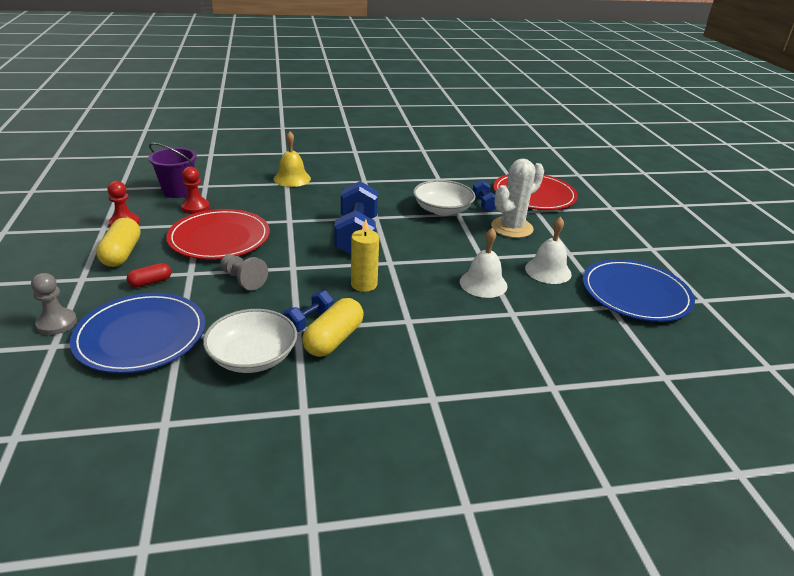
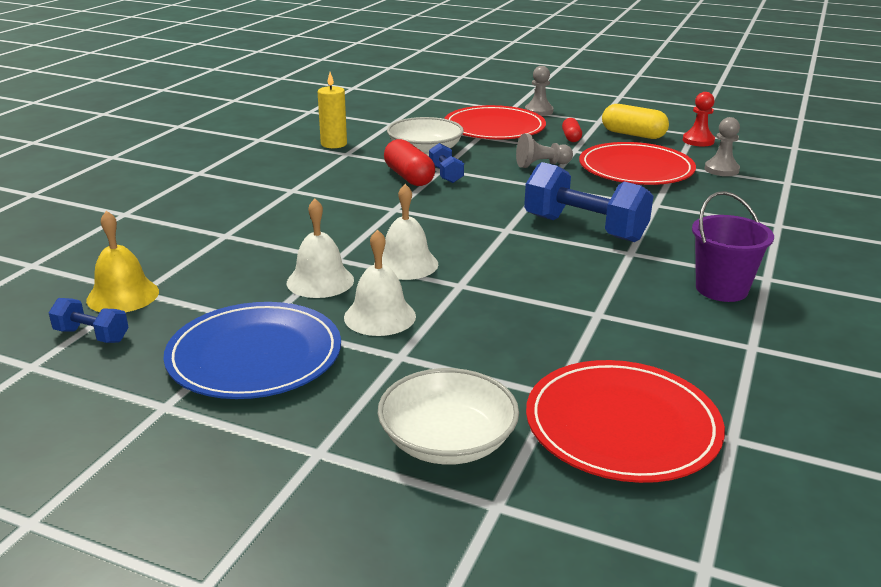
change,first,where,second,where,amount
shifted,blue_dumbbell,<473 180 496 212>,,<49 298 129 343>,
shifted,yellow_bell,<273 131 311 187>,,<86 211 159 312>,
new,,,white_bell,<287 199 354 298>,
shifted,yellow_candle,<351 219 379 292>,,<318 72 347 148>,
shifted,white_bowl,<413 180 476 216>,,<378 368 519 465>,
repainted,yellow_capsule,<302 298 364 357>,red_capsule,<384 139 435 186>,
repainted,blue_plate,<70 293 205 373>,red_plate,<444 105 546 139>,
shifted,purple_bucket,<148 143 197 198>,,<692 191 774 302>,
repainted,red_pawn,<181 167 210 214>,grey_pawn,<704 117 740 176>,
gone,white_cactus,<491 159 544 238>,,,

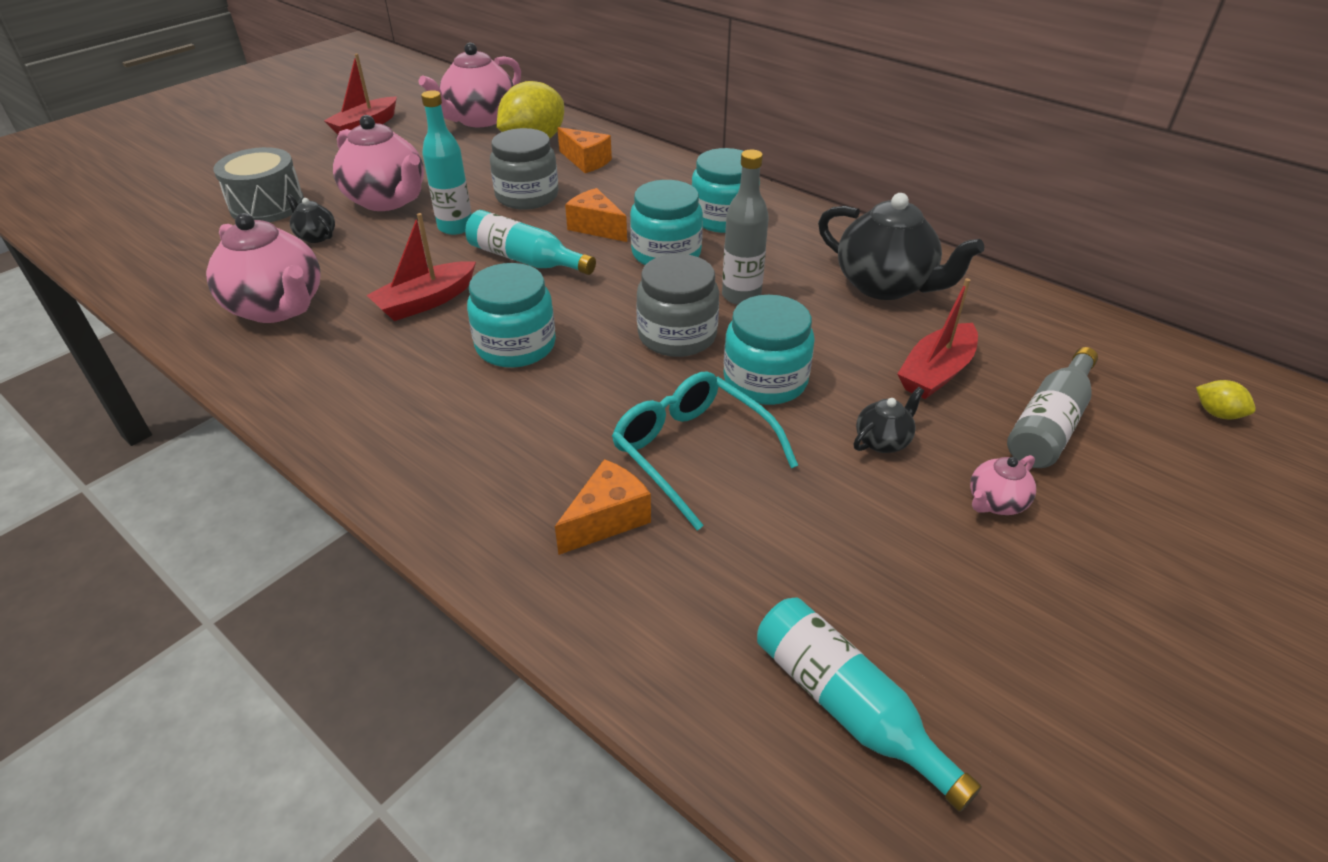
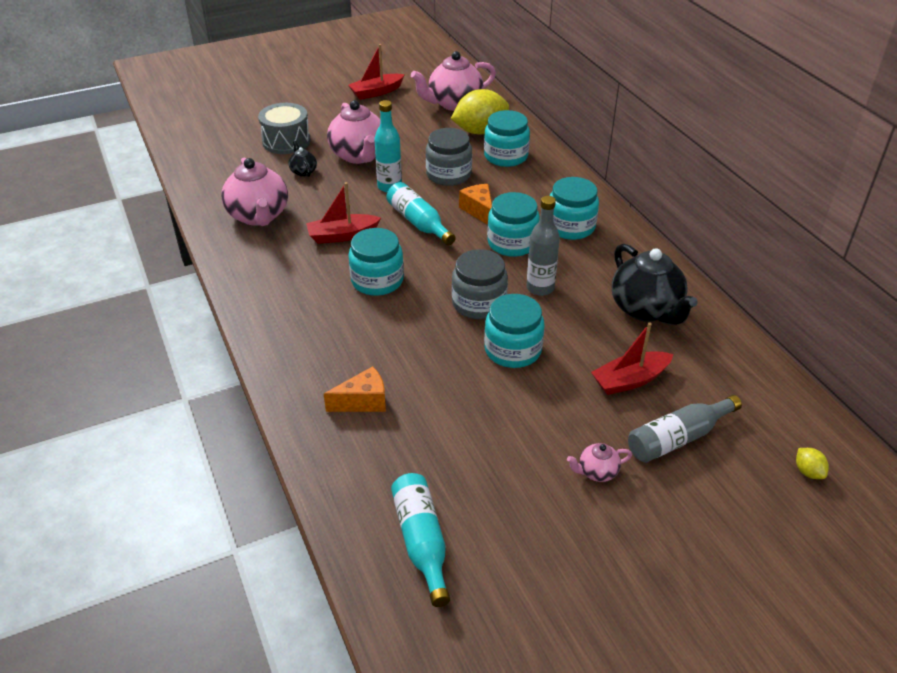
change,first,where,second,where,amount
swapped,orange_cheese,<557 127 612 173>,turquoise_jar,<484 110 530 167>,
gone,turquoise_glasses,<612 371 798 531>,,,
gone,black_teapot,<853 387 924 453>,,,

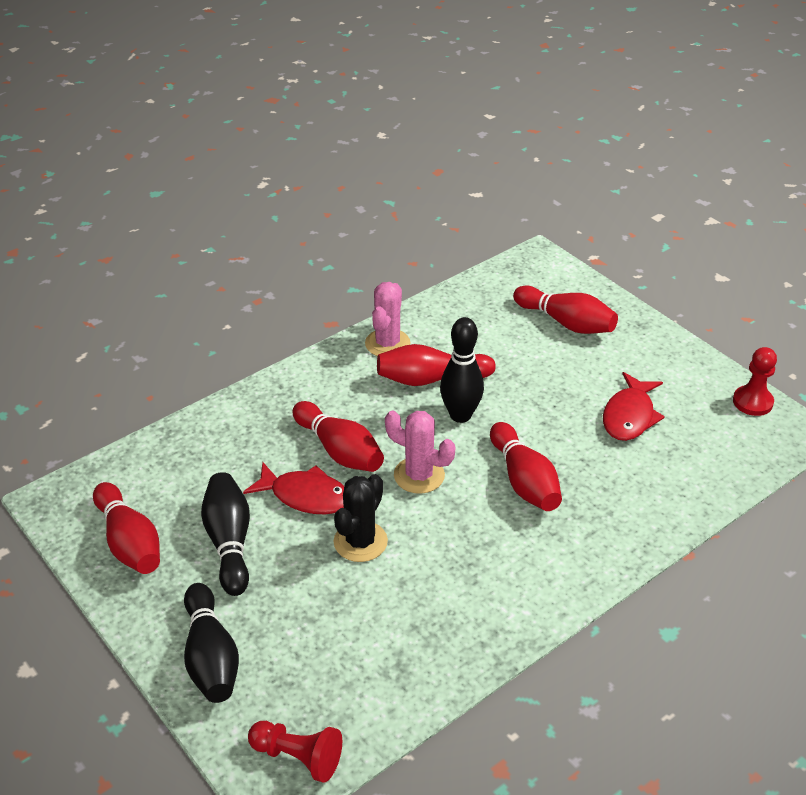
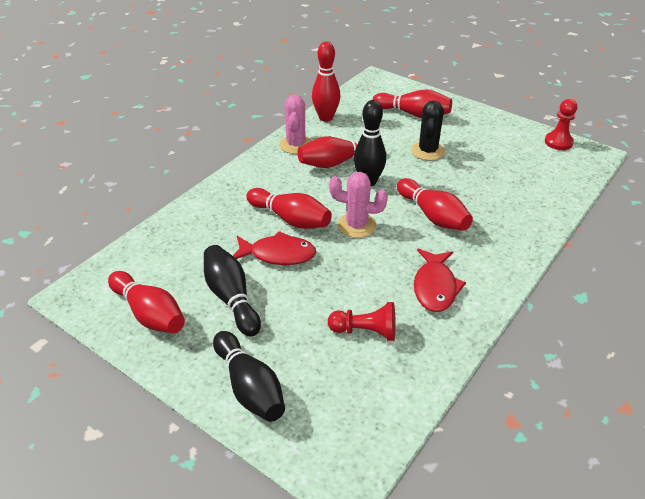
change,first,where,second,where,amount
new,,,red_bowling_pin,<312 41 340 122>,
shifted,red_pawn,<248 721 342 783>,,<328 302 396 341>,
shifted,black_cactus,<334 474 388 562>,,<411 101 445 161>,
shifted,red_fish,<603 372 665 441>,,<414 248 466 312>,

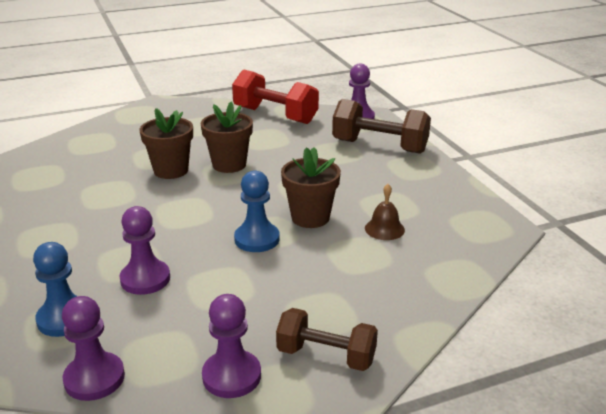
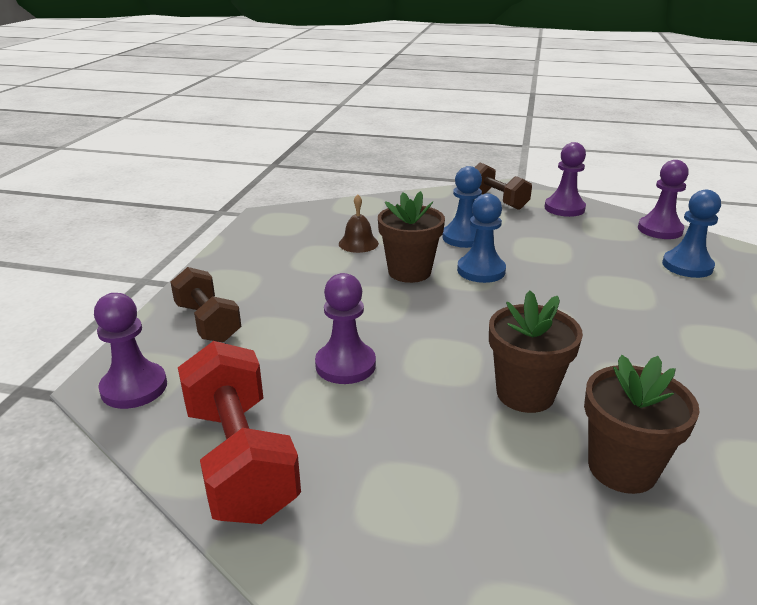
change,first,where,second,where,amount
scaled,brown_dumbbell,<332 99 431 154>,,<171 267 241 343>,x0.66
shifted,purple_pawn,<120 206 170 295>,,<315 273 376 384>,
new,,,blue_pawn,<442 166 482 248>,
shifted,brown_flower_pot,<201 101 253 173>,,<584 355 700 494>,

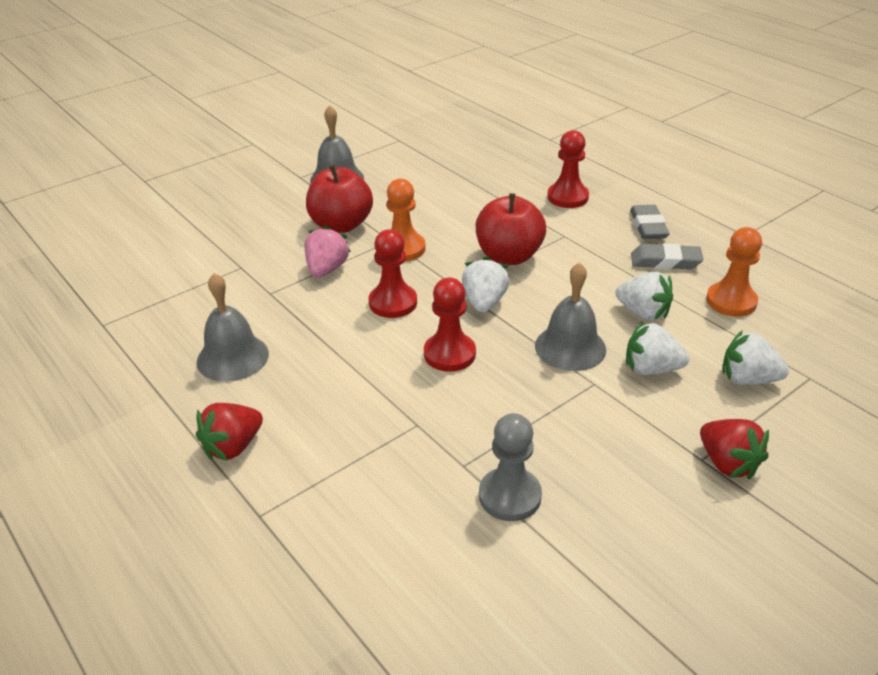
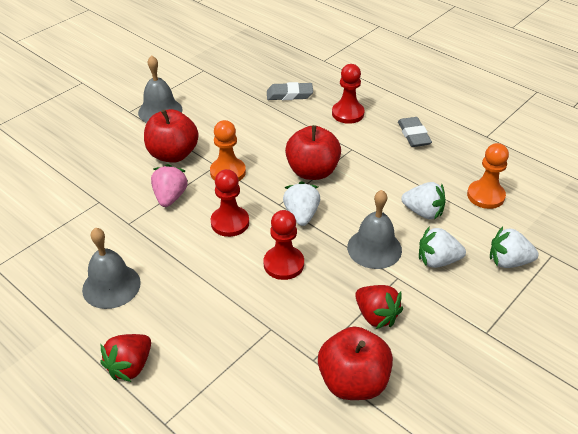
change,first,where,second,where,amount
shifted,grey_eraser,<631 243 703 269>,,<267 82 313 100>,
swapped,grey_pawn,<479 413 542 521>,red_apple,<318 327 393 400>,
shifted,red_strawberry,<700 419 769 479>,,<355 285 403 329>,

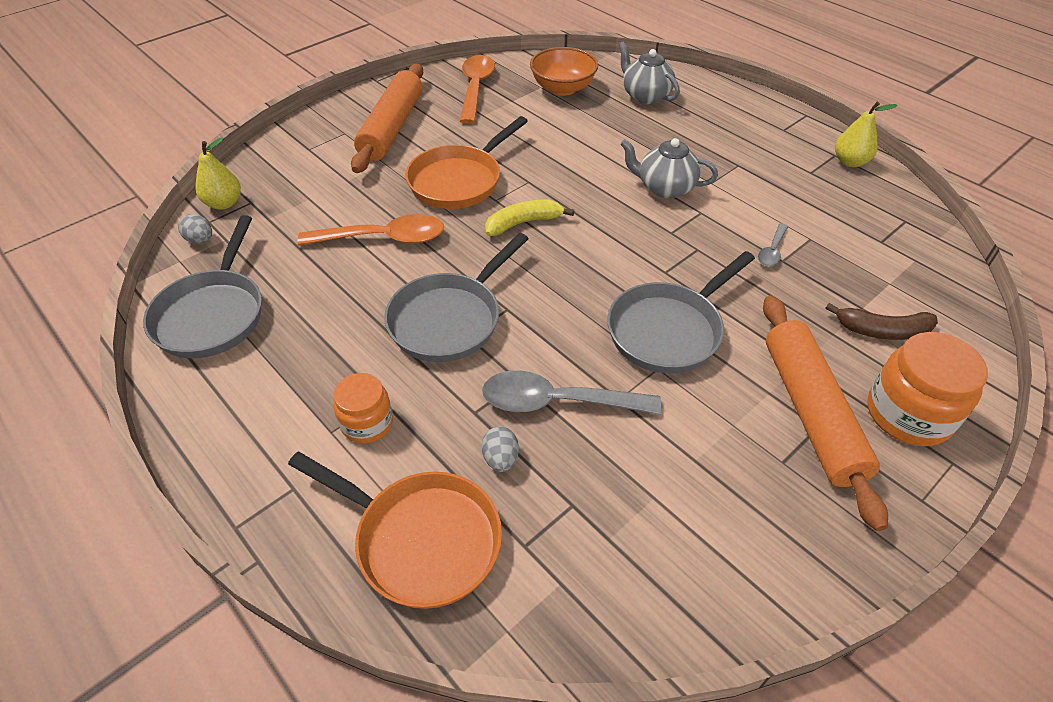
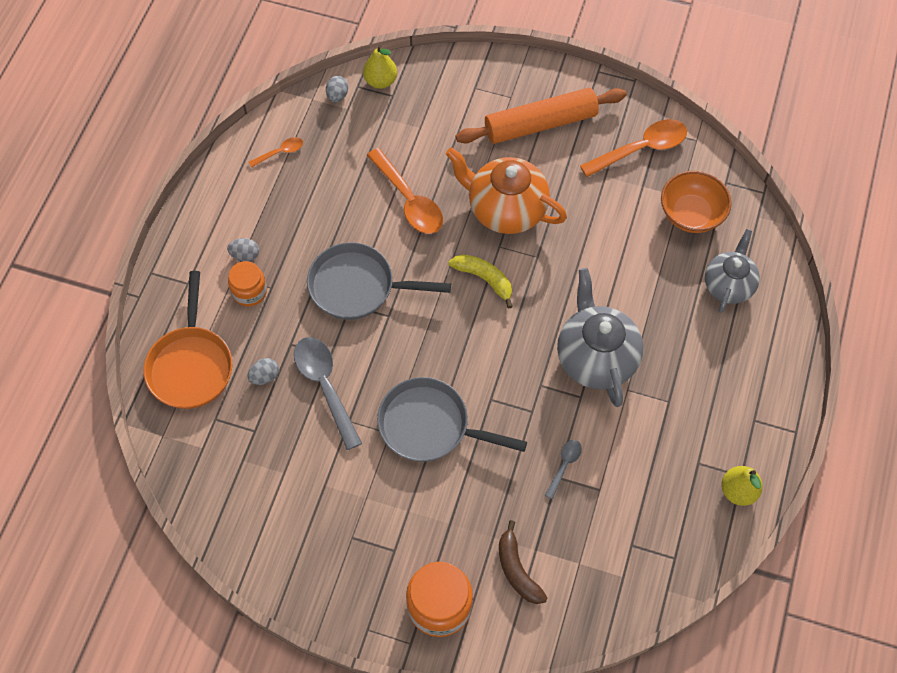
change,first,where,second,where,amount
new,,,grey_egg,<227 238 259 262>,
swapped,grey_pan,<143 215 262 358>,orange_spoon,<249 137 303 168>,
swapped,orange_pan,<406 116 528 209>,orange_teapot,<446 147 567 234>,
rotated,grey_spoon,<758 223 788 267>,,<545 440 582 499>,120 degrees clockwise
scaled,grey_teapot,<620 138 718 198>,,<557 268 643 407>,x1.53
gone,orange_rolling_pin,<763 296 888 531>,,,

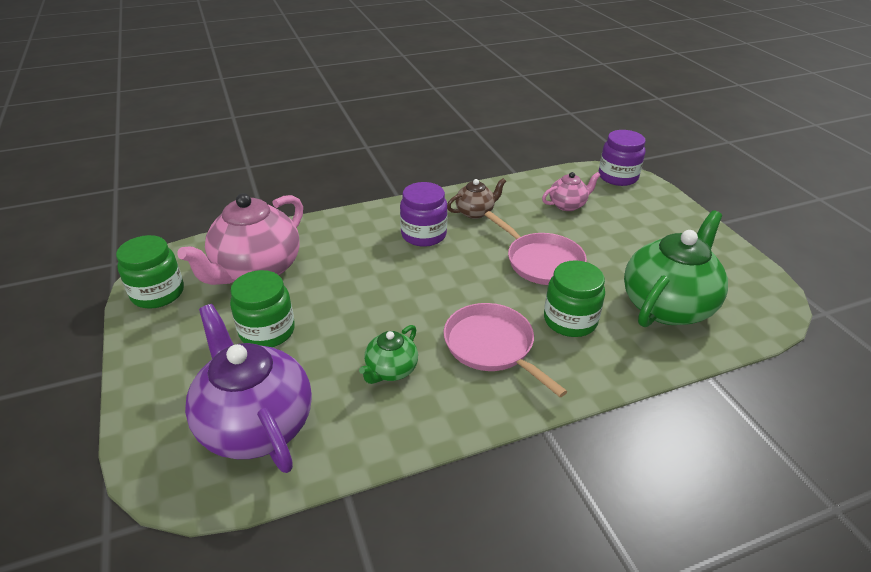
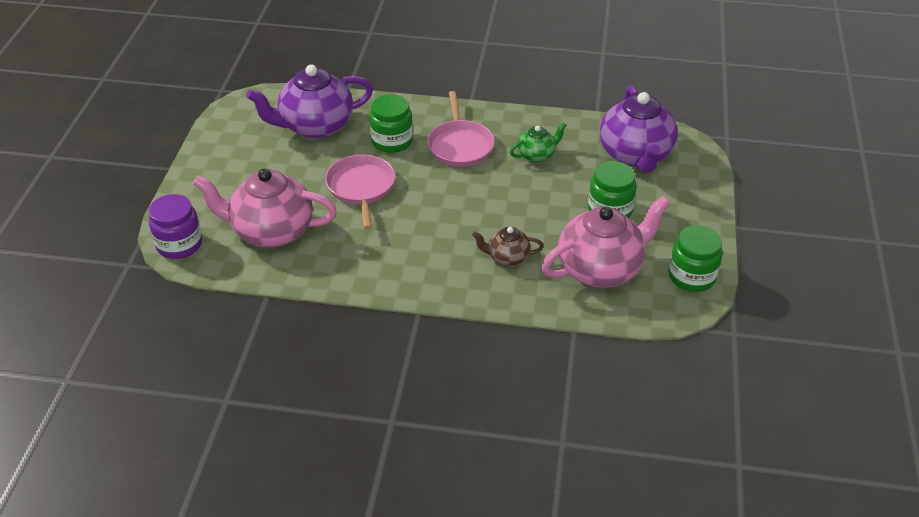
change,first,where,second,where,amount
scaled,pink_teapot,<542 172 601 211>,,<193 168 337 248>,x2.01
repainted,green_teapot,<624 210 728 327>,purple_teapot,<246 65 373 139>,
shifted,brown_teapot,<447 178 506 219>,,<472 227 544 266>,
gone,purple_jar,<400 182 448 247>,,,

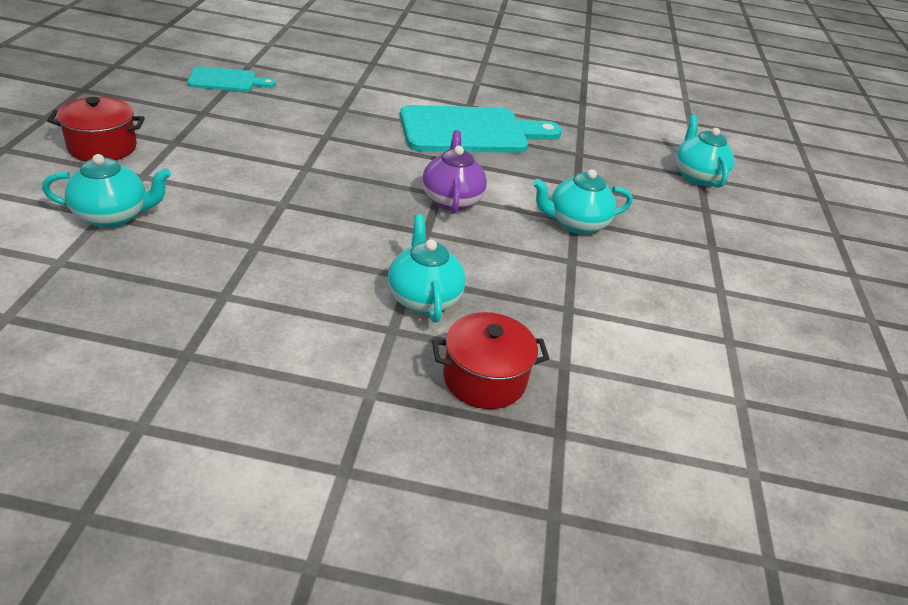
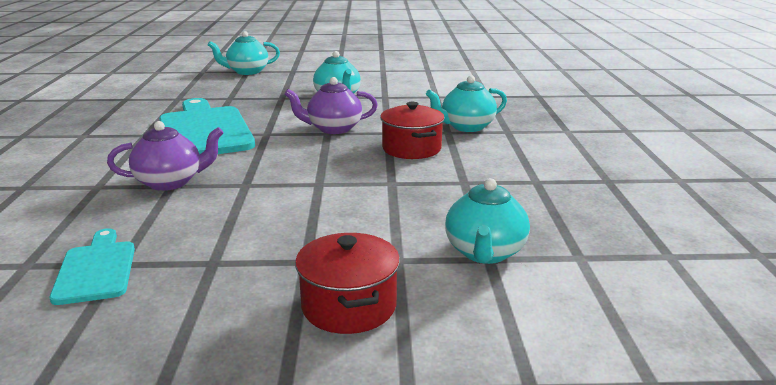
change,first,where,second,where,amount
new,,,purple_teapot,<107 121 224 191>,
shifted,red_pot,<432 312 550 409>,,<380 102 445 159>,
rotated,turquoise_teapot,<42 154 171 228>,,<445 178 530 264>,150 degrees counterclockwise

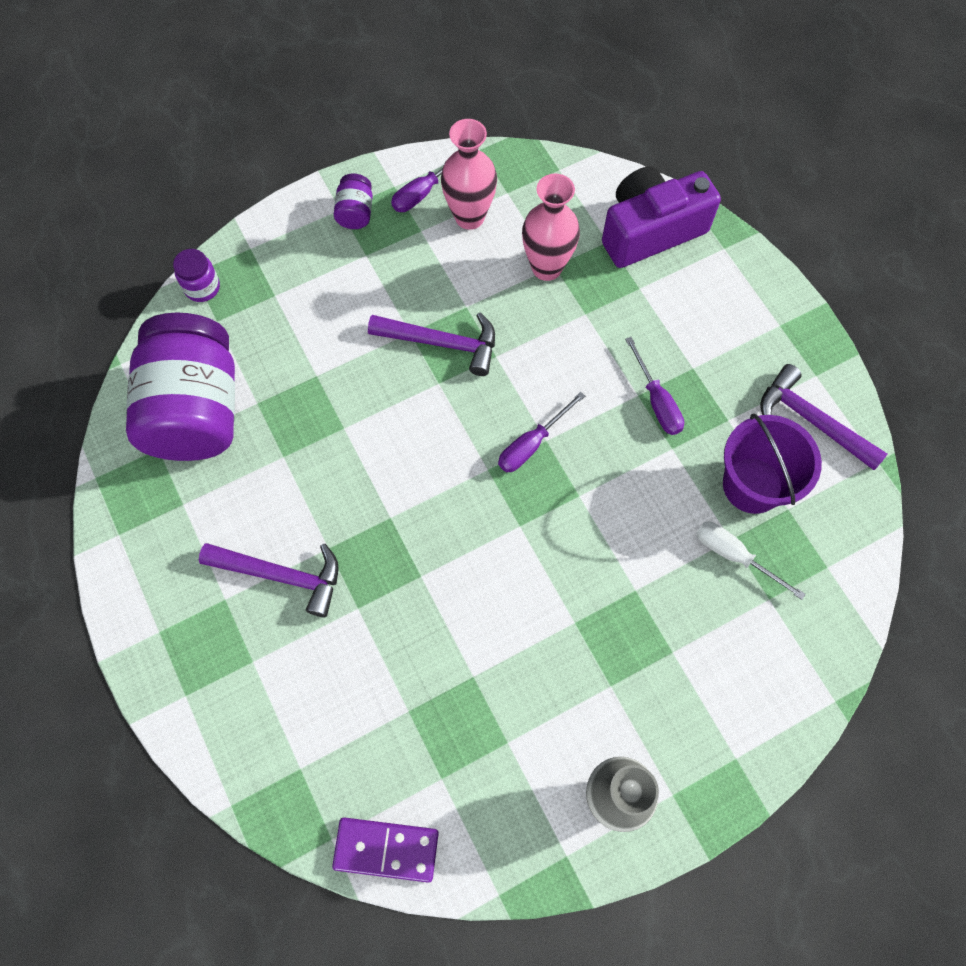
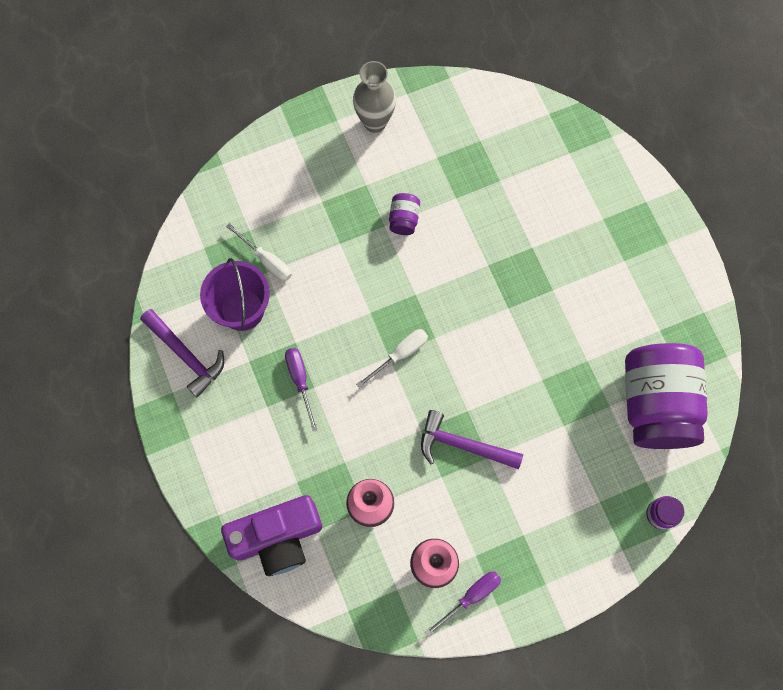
change,first,where,second,where,amount
repainted,purple_screwdriver,<498 392 585 472>,white_screwdriver,<356 329 428 388>,
shifted,purple_jar,<334 173 373 229>,,<389 193 420 235>,
gone,purple_hammer,<199 543 339 617>,,,
gone,purple_domino,<332 817 439 883>,,,

